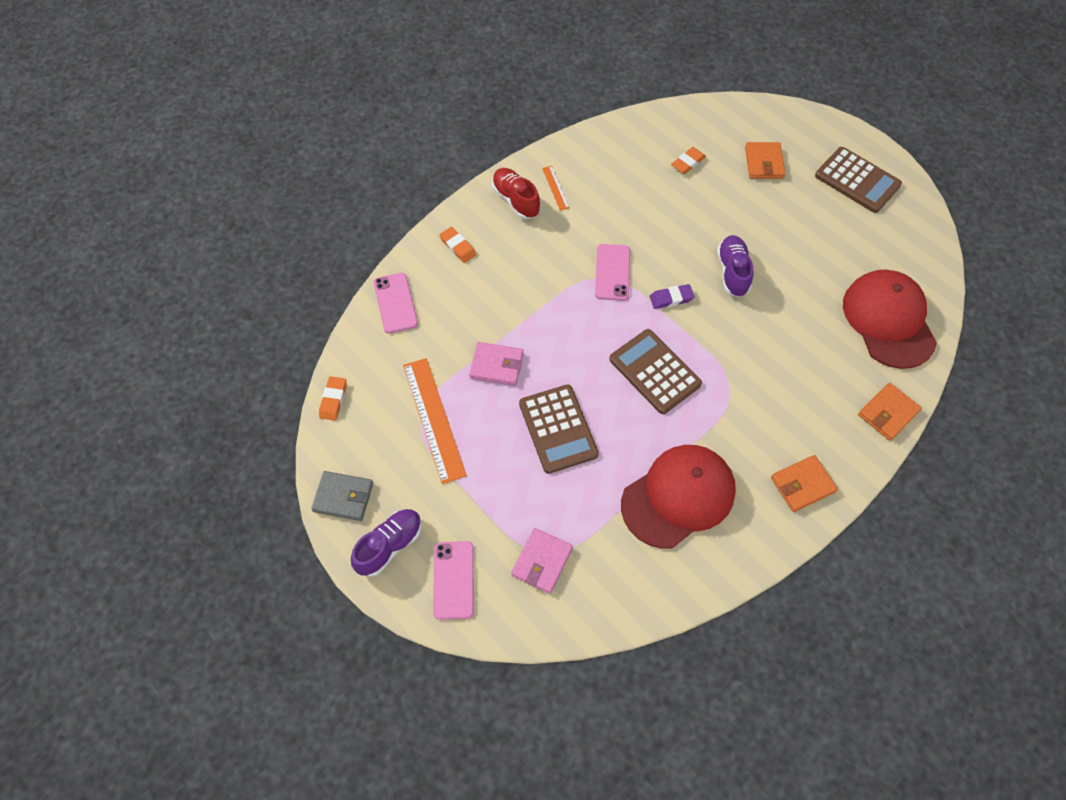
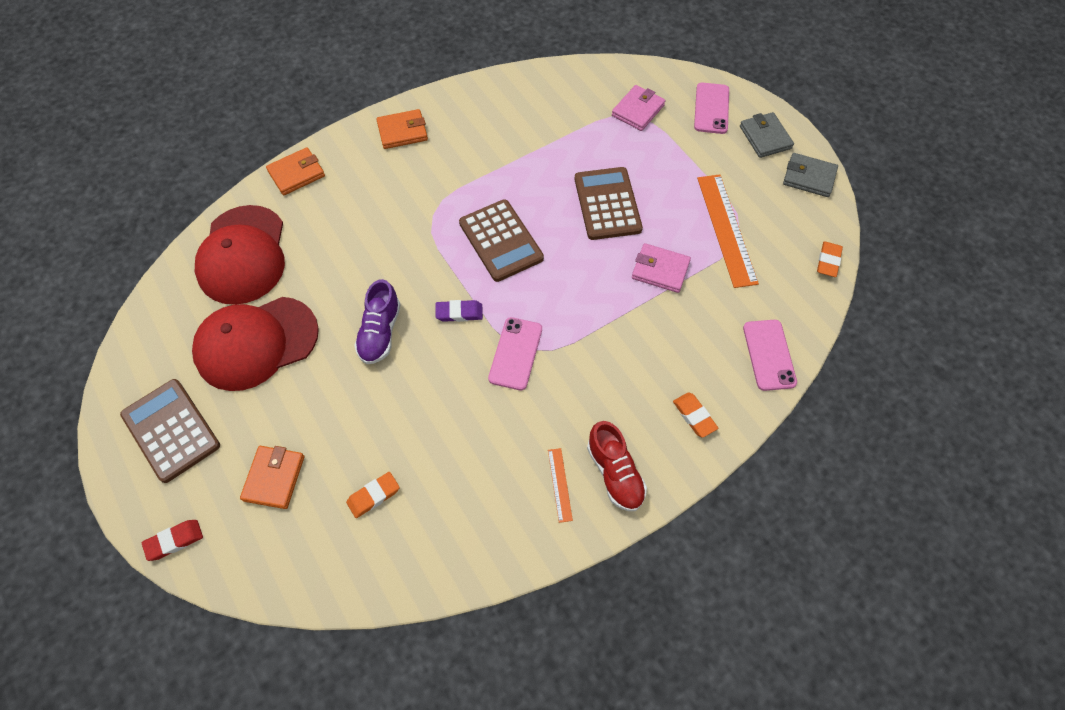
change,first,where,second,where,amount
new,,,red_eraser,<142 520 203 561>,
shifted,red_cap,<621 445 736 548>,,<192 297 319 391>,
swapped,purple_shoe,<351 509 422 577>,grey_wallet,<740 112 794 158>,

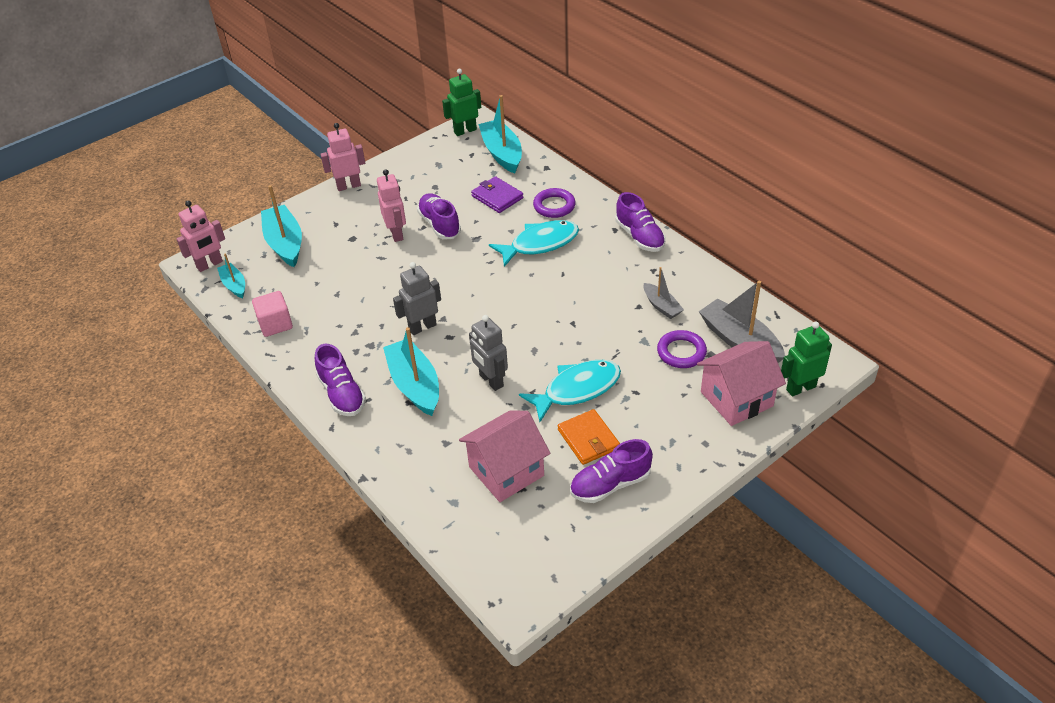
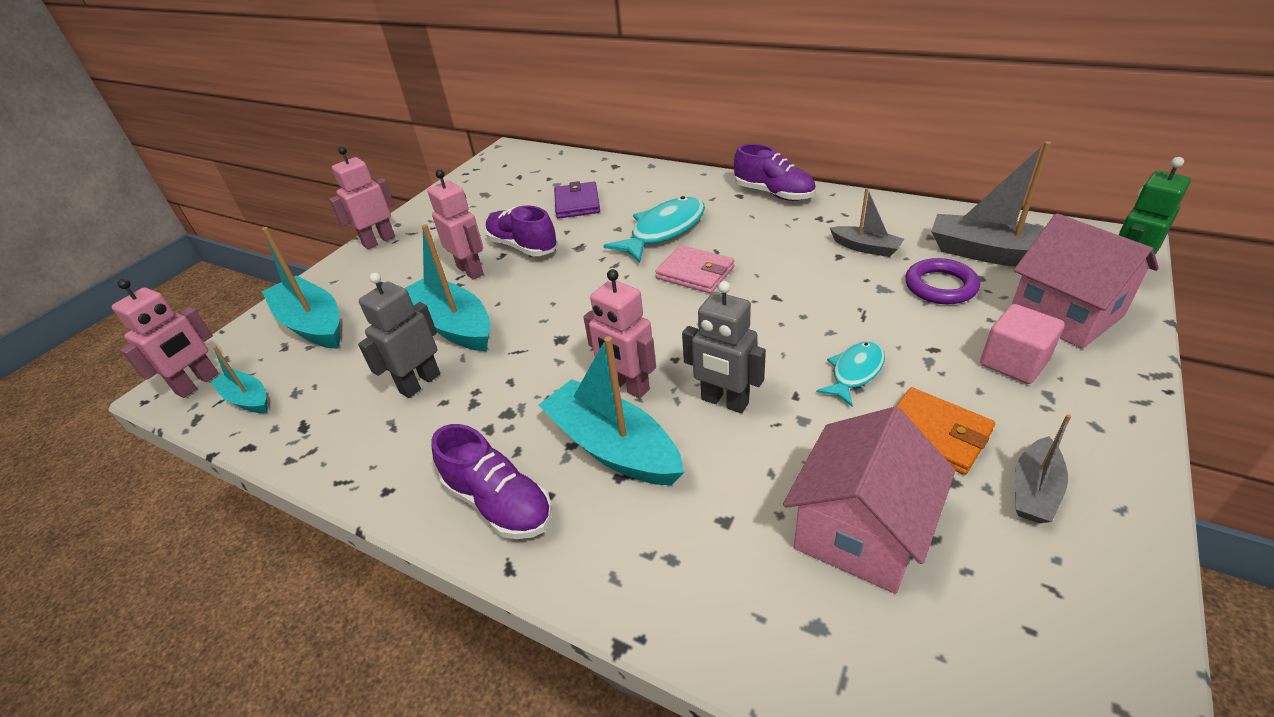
change,first,where,second,where,amount
shifted,grey_robot,<393 262 441 335>,,<358 272 440 398>,
shifted,turquoise_boat,<478 95 522 173>,,<405 224 491 351>,
rotated,purple_wallet,<471 176 523 213>,,<554 181 600 219>,60 degrees clockwise
new,,,pink_robot,<583 269 656 399>,
new,,,pink_wallet,<655 245 735 294>,
scaled,turquoise_fish,<519 360 621 422>,,<816 341 885 406>,x0.58
shifted,pink_cube,<252 291 293 337>,,<980 304 1065 384>,
rotated,pink_house,<697 341 786 426>,,<1012 213 1159 349>,75 degrees counterclockwise
swapped,purple_shoe,<570 439 653 503>,grey_boat,<1015 414 1071 523>,
gone,green_robot,<442 69 481 136>,,,
gone,purple_ring,<533 188 576 218>,,,

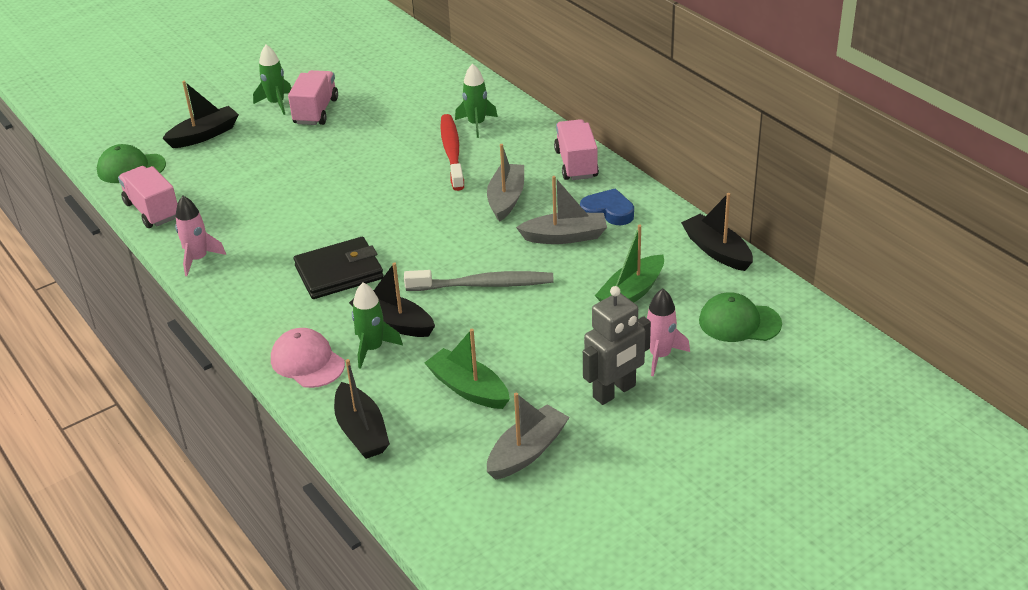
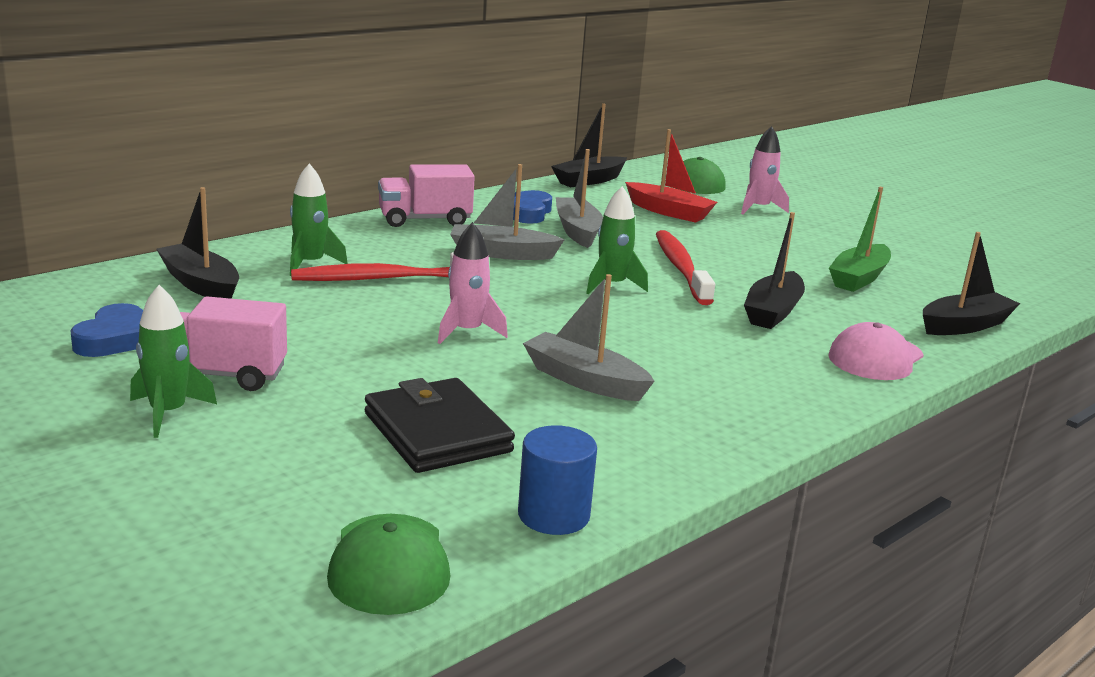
change,first,where,second,where,amount
new,,,blue_heart,<70 303 143 357>,
shifted,black_boat,<162 81 239 148>,,<156 187 239 299>,
shifted,black_wallet,<294 237 384 299>,,<365 378 515 473>,
shifted,pink_rocket,<175 196 226 276>,,<438 222 508 344>,
swapped,pink_truck,<118 166 177 228>,blue_cylinder,<518 425 597 535>,
shifted,grey_boat,<487 392 570 480>,,<523 274 655 401>,
shifted,green_rocket,<352 282 403 369>,,<586 186 648 294>,
repainted,green_boat,<595 225 664 303>,red_boat,<625 129 717 223>,
repainted,grey_toothbrush,<404 270 554 291>,red_toothbrush,<656 230 715 305>,
gone,grey_robot,<583 286 651 405>,,,

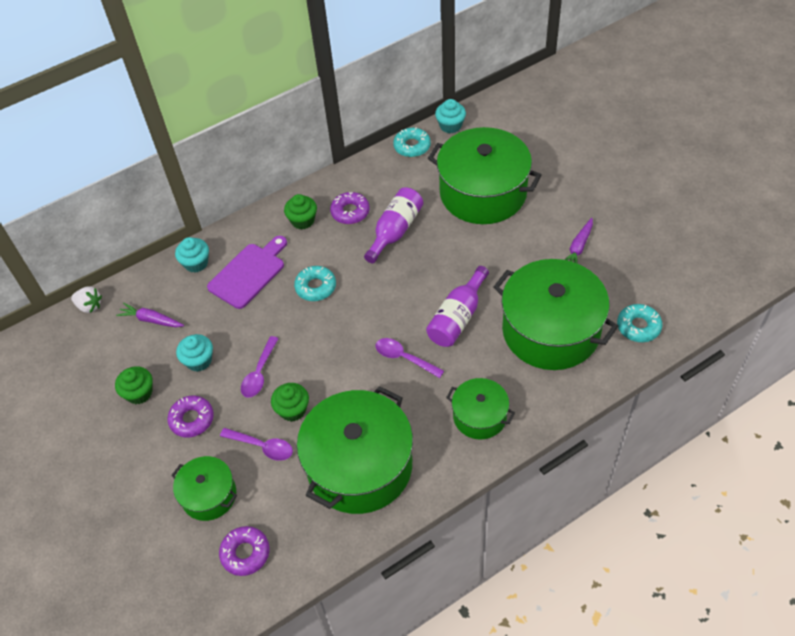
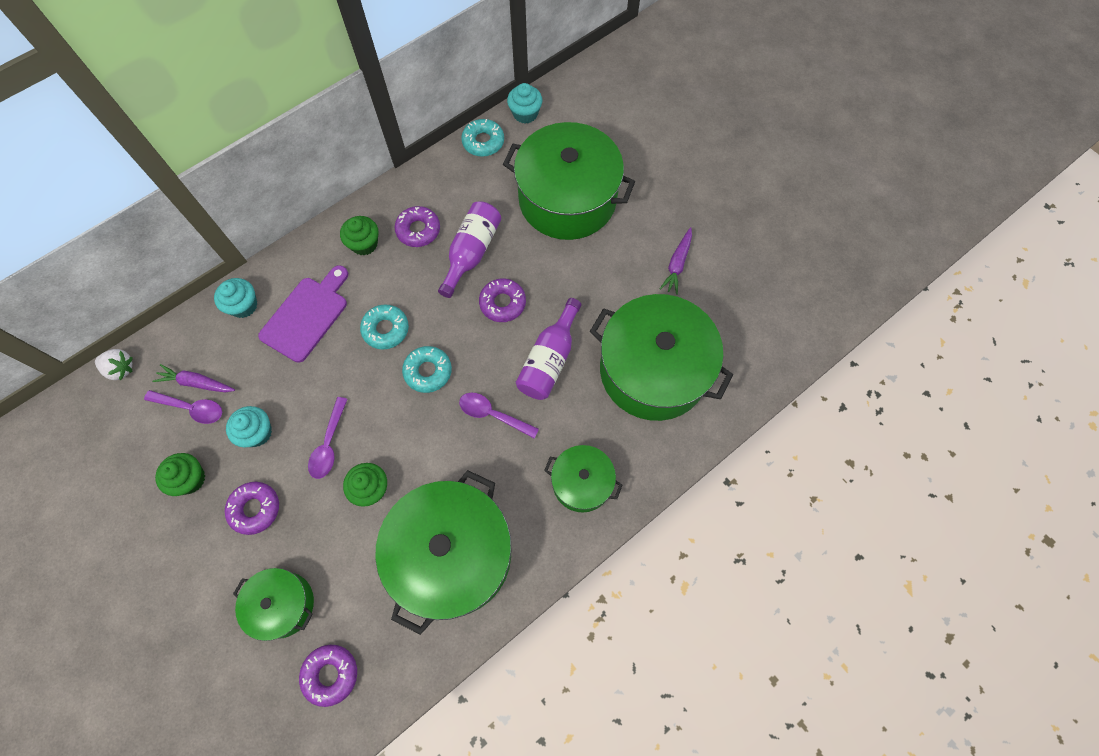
change,first,where,second,where,amount
shifted,purple_spoon,<220 428 293 461>,,<144 390 222 424>,
shifted,turquoise_donut,<617 304 663 342>,,<402 346 452 393>,
new,,,purple_donut,<479 278 526 322>,

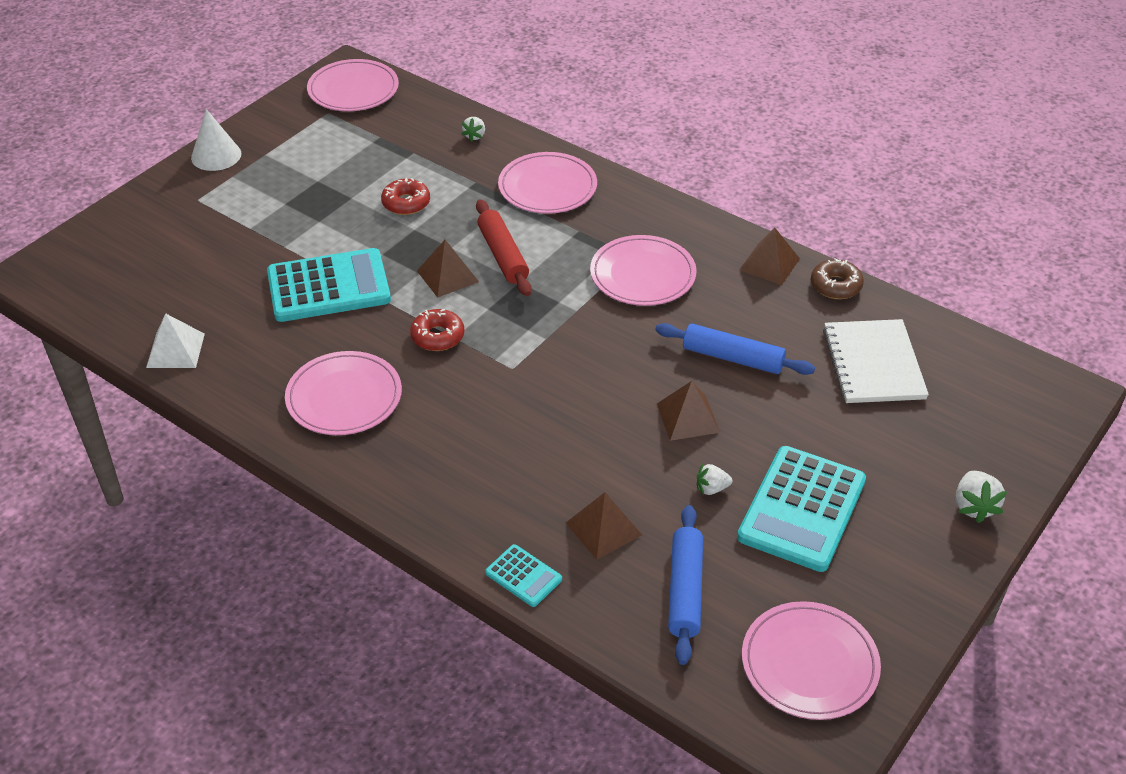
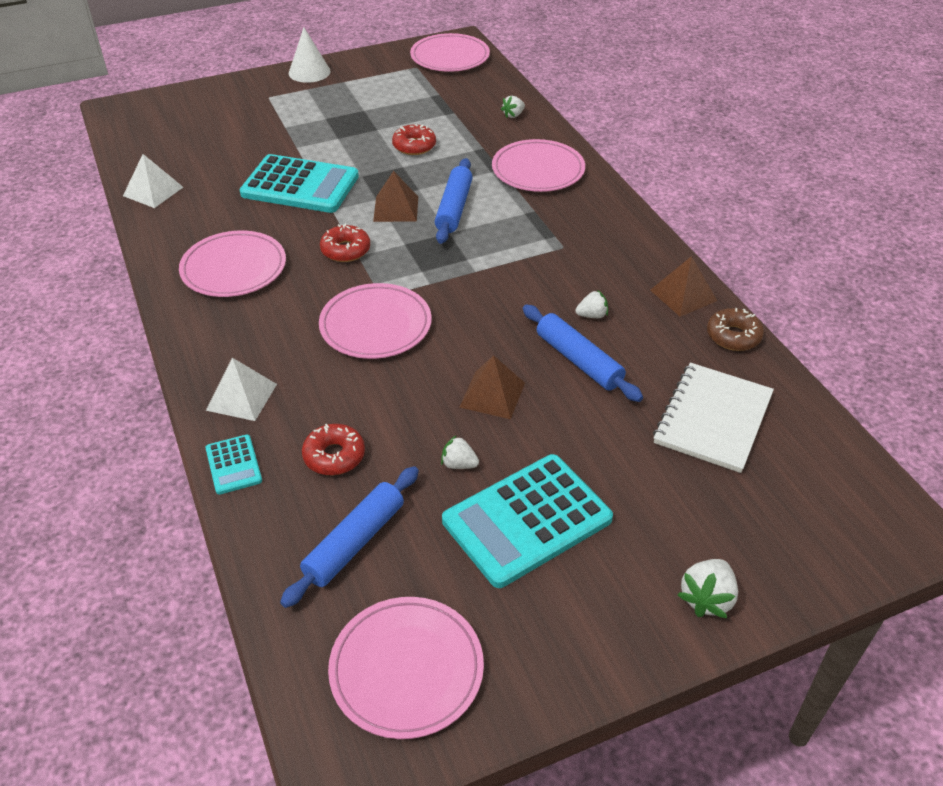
change,first,where,second,where,amount
new,,,white_pyramid,<206 358 277 421>,
swapped,brown_pyramid,<566 492 642 560>,red_donut,<302 424 365 475>,
shifted,pink_plate,<590 235 697 306>,,<319 283 432 359>,
repainted,red_rolling_pin,<476 199 532 296>,blue_rolling_pin,<435 158 473 244>,
new,,,white_strawberry,<575 290 608 318>,

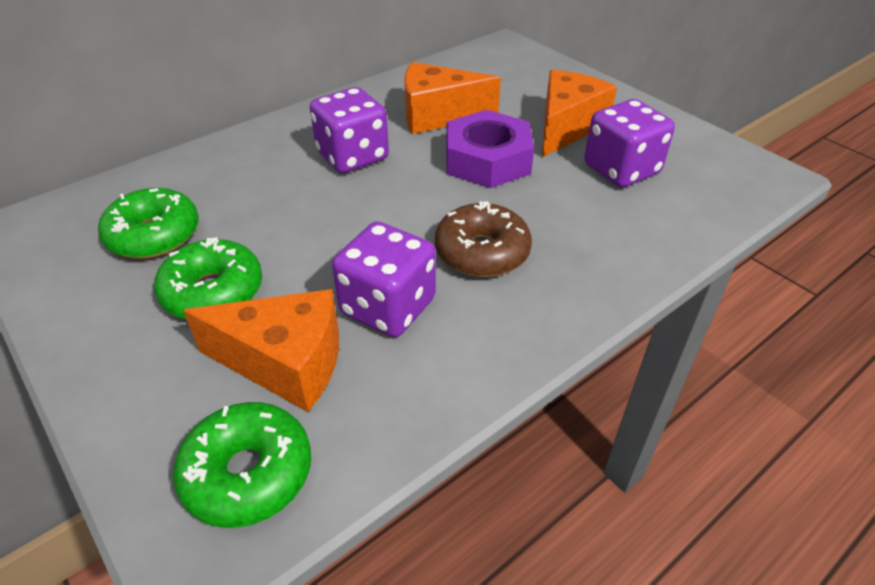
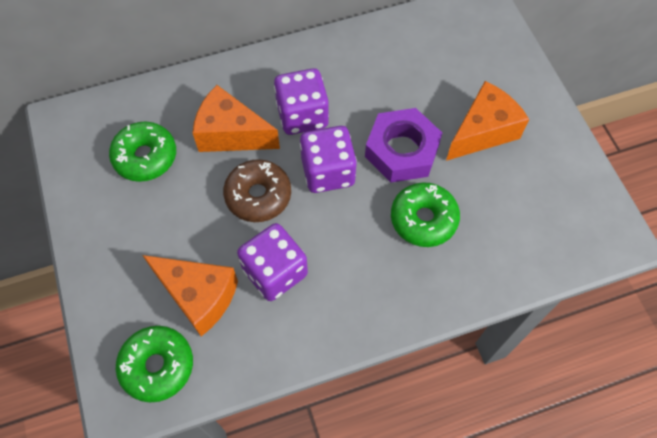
change,first,where,second,where,amount
shifted,orange_cheese,<404 62 501 134>,,<192 85 280 152>,
shifted,brown_donut,<435 201 532 277>,,<223 159 291 222>,
shifted,purple_dice,<584 99 675 187>,,<300 126 357 193>,
shifted,green_donut,<154 237 262 320>,,<391 182 460 247>,

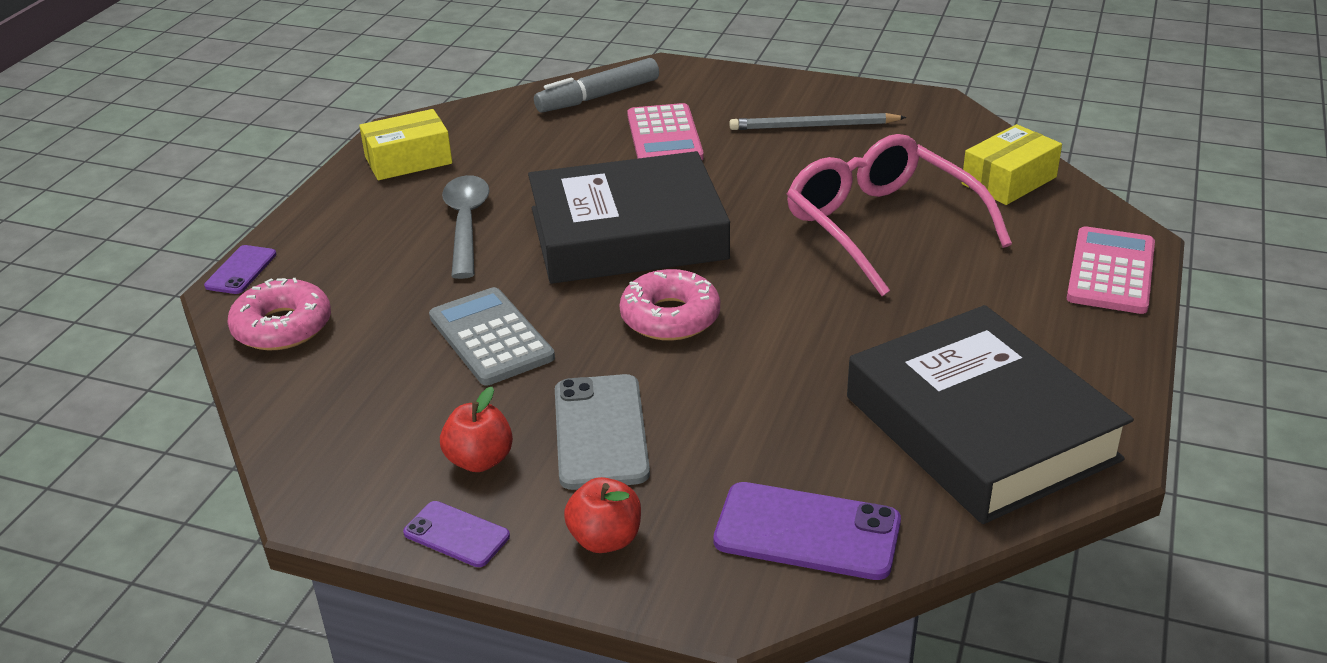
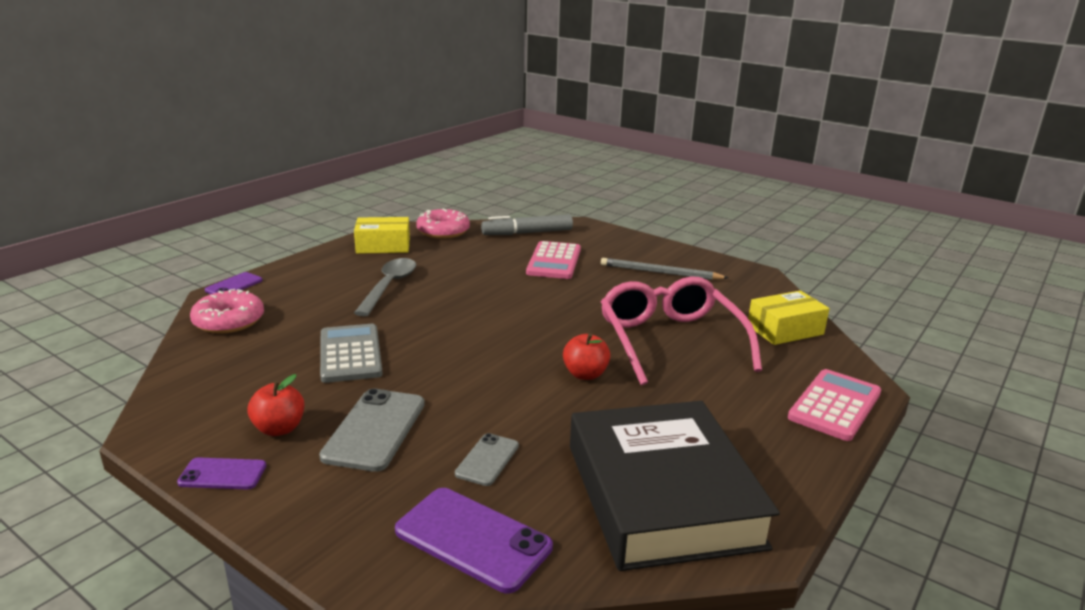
change,first,where,second,where,amount
rotated,purple_phone,<403 501 510 567>,,<177 457 266 489>,45 degrees counterclockwise
shifted,pink_donut,<620 269 720 341>,,<416 208 470 239>,
new,,,grey_phone,<455 433 519 486>,
shifted,red_apple,<564 477 641 553>,,<563 333 611 380>,
gone,black_book,<528 151 730 284>,,,

